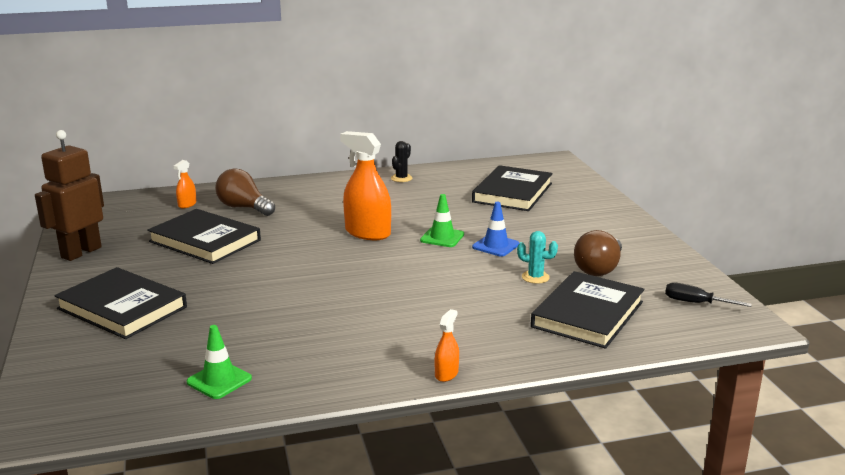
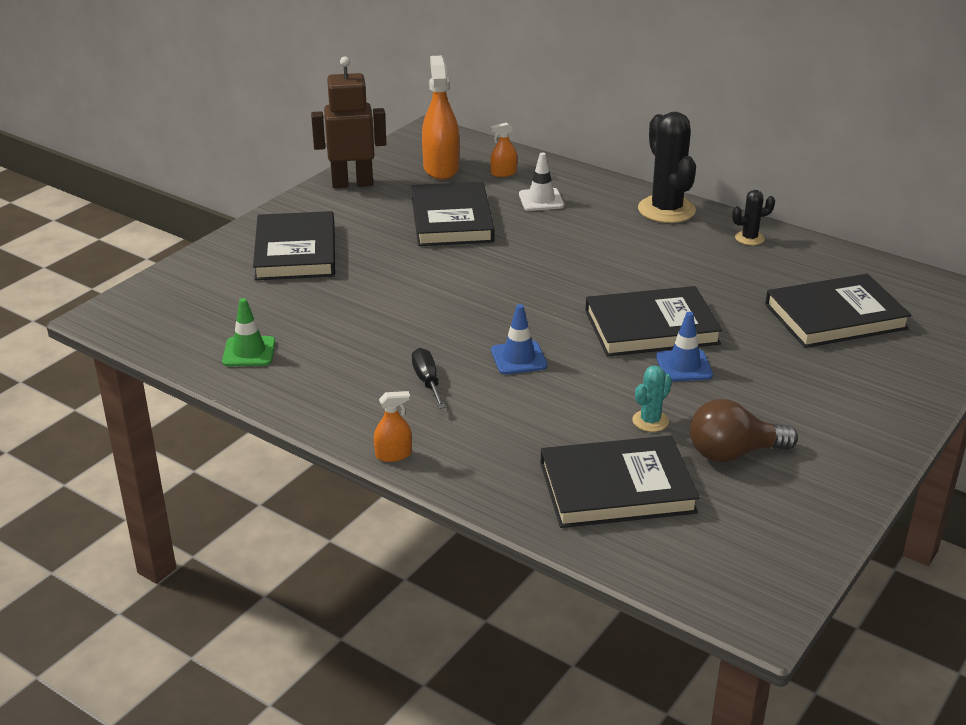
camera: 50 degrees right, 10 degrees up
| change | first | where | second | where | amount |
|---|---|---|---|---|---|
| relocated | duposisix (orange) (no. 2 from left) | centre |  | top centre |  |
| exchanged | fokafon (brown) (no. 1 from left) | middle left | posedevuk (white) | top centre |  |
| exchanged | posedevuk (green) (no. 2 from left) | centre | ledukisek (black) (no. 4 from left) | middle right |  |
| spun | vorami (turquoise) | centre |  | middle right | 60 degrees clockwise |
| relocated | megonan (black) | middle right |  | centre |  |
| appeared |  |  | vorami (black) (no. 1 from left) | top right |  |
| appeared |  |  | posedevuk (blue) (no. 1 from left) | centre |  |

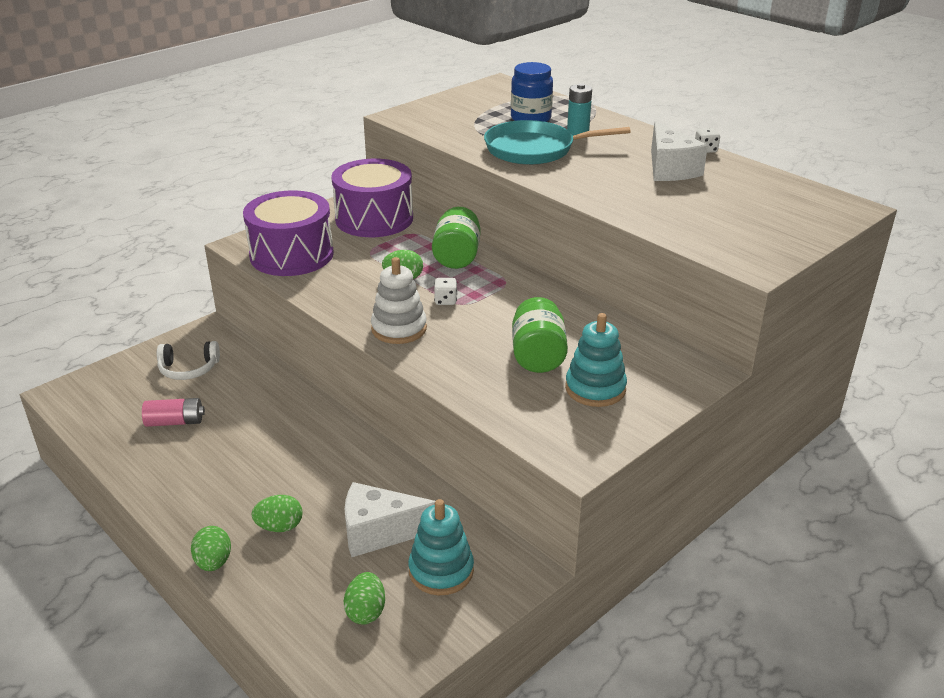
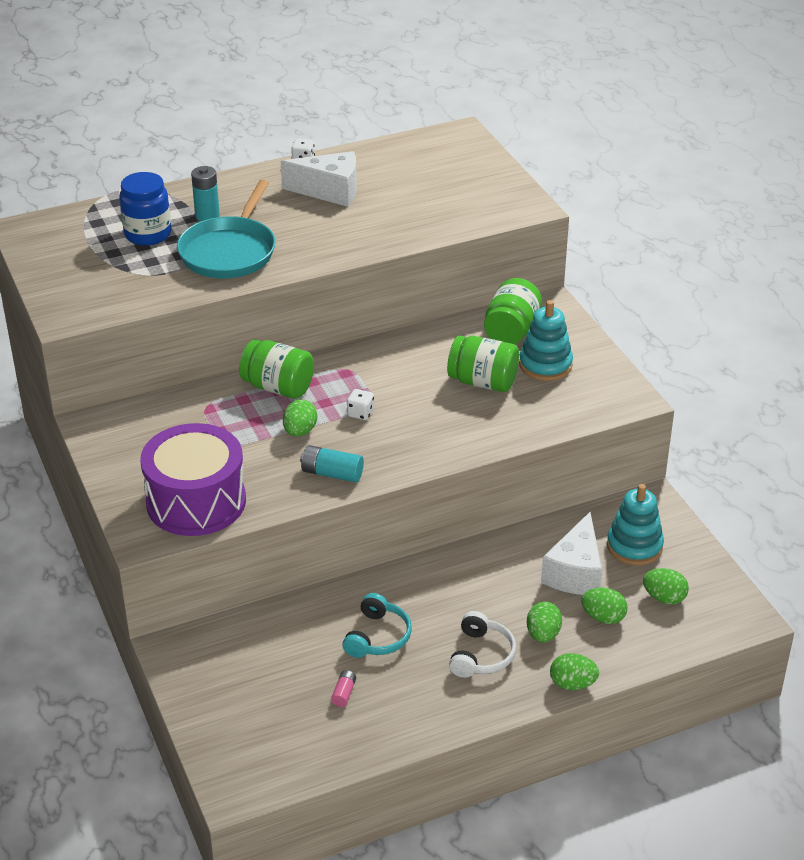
camera: 70 degrees left, 5 degrees up
| change | first | where | second | where | amount |
|---|---|---|---|---|---|
| missing | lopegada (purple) (no. 2 from left) | top centre |  |  |  |
| missing | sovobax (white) | centre |  |  |  |
| relocated | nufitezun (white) | middle left |  | bottom centre |  |
| size | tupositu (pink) | middle left |  | bottom centre | x0.57 |
| appeared |  |  | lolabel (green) (no. 3 from left) | centre |  |
| appeared |  |  | tupositu (turquoise) (no. 2 from left) | centre |  |
| appeared |  |  | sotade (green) (no. 4 from left) | bottom right |  |
| appeared |  |  | nufitezun (turquoise) | bottom centre |  |

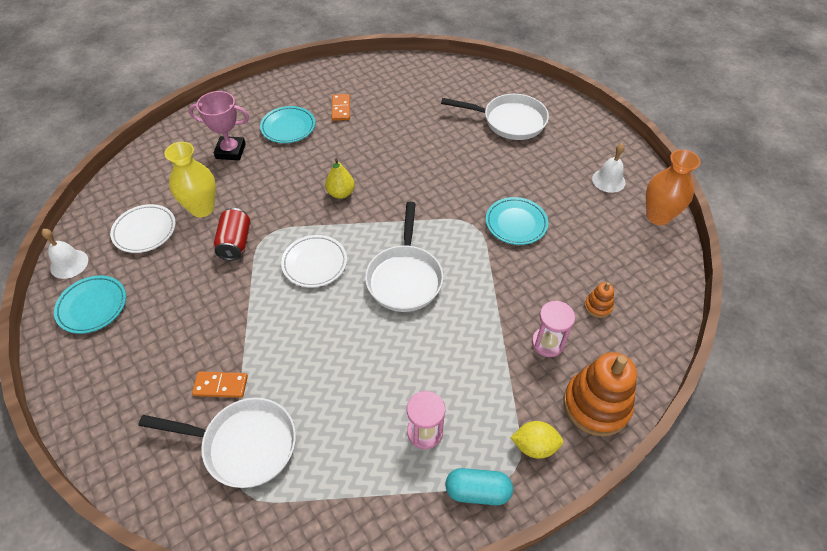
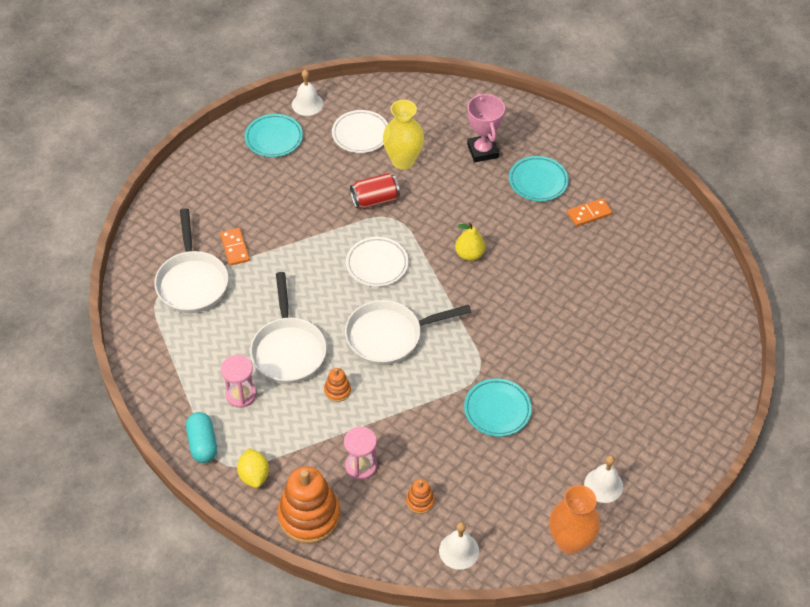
camera: 70 degrees right, 0 degrees up
| change | first | where | second | where | amount |
|---|---|---|---|---|---|
| relocated | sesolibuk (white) (no. 3 from left in the first image) | top centre | sesolibuk (white) (no. 2 from left) | centre |  |
| appeared |  |  | sovobax (orange) (no. 2 from left) | centre |  |
| appeared |  |  | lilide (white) (no. 2 from left) | bottom centre |  |

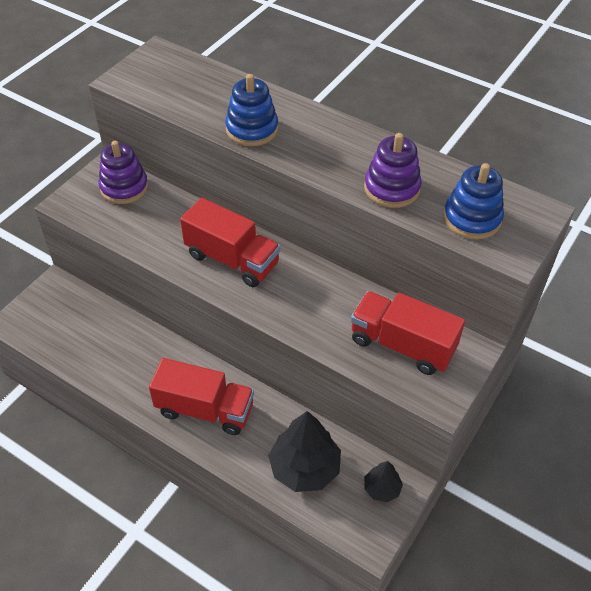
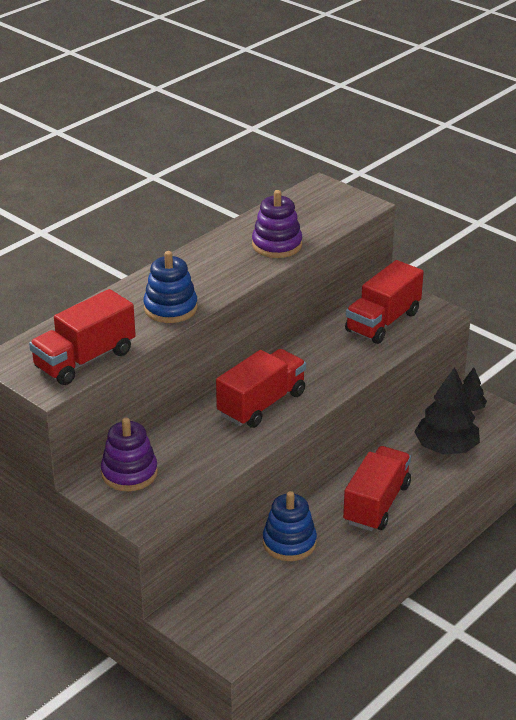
camera: 80 degrees left, 15 degrees down
| change | first | where | second | where | amount |
|---|---|---|---|---|---|
| relocated | sovobax (blue) (no. 2 from left) | middle right |  | bottom centre |  |
| appeared |  |  | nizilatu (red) (no. 1 from left) | middle left |  |

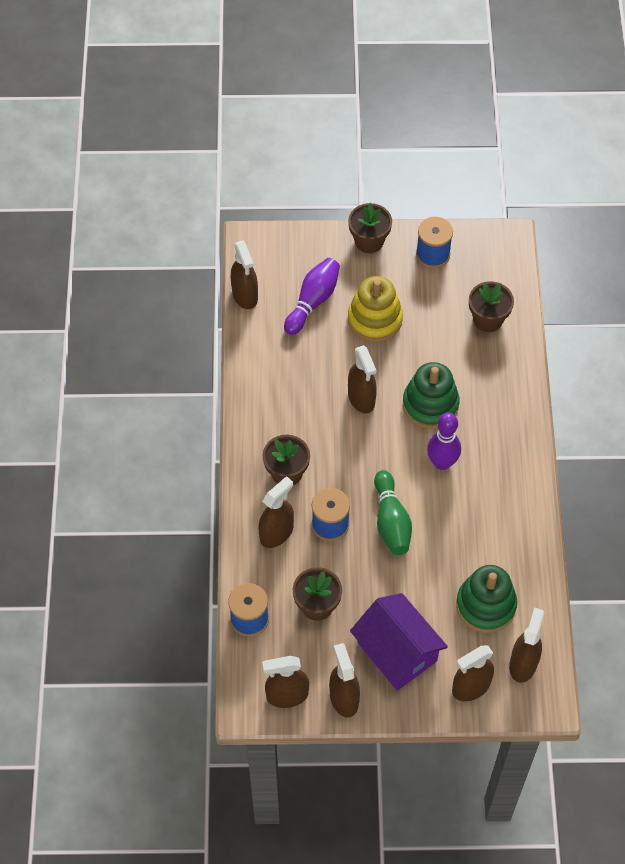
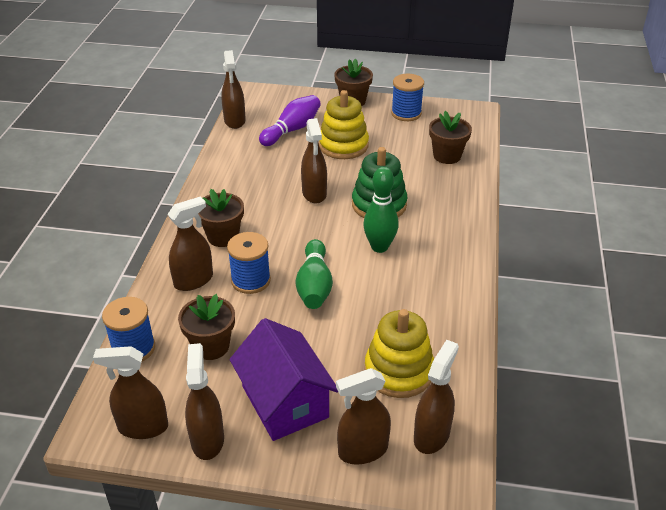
camera: 10 degrees right, 20 degrees down
| change | first | where | second | where | amount |
|---|---|---|---|---|---|
| colour | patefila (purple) (no. 2 from left) | middle right | patefila (green) (no. 2 from left) | centre |  |
| colour | sovobax (green) (no. 2 from left) | bottom right | sovobax (yellow) (no. 2 from left) | bottom centre |  |

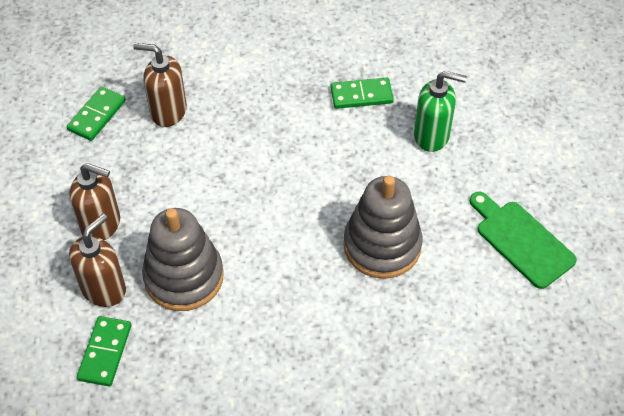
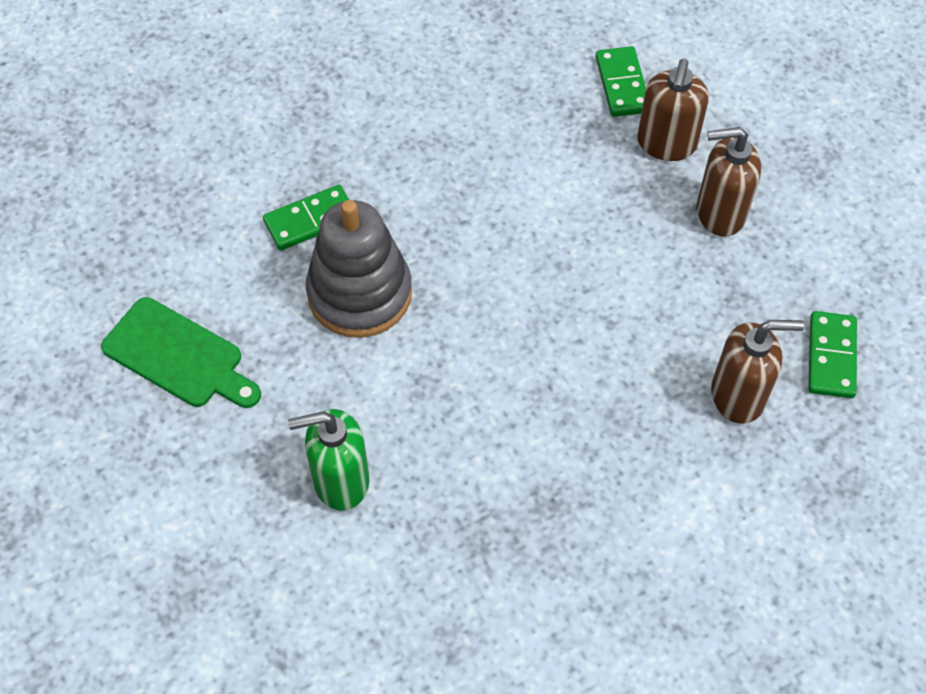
camera: 160 degrees right, 5 degrees up
| change | first | where | second | where | amount |
|---|---|---|---|---|---|
| relocated | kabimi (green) (no. 3 from left in the first image) | top centre | kabimi (green) (no. 1 from left) | top left |  |
| missing | sovobax (grey) (no. 1 from left) | middle left |  |  |  |

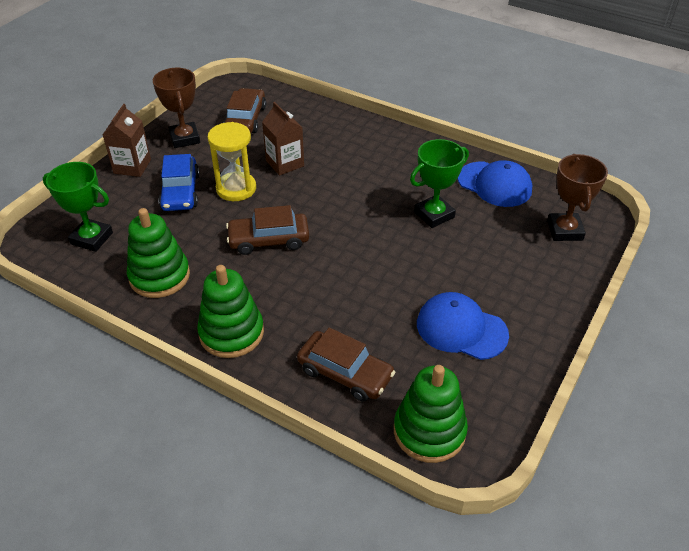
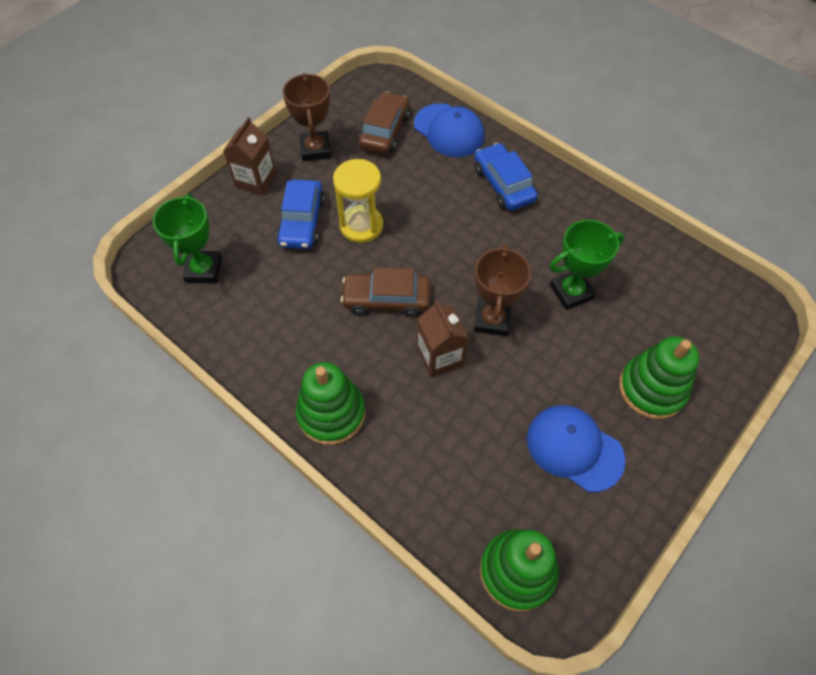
camera: 10 degrees right, 15 degrees up
| change | first | where | second | where | amount |
|---|---|---|---|---|---|
| relocated | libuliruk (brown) (no. 2 from left) | top centre |  | centre |  |
| relocated | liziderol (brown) (no. 2 from left) | middle right |  | centre |  |
| relocated | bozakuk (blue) (no. 2 from left in the first image) | top right | bozakuk (blue) (no. 1 from left) | top centre |  |
| spun | liziderol (green) (no. 1 from left) | middle left |  | middle left | 60 degrees clockwise |
| relocated | sovobax (green) (no. 1 from left in the first image) | middle left | sovobax (green) (no. 3 from left) | middle right |  |
| missing | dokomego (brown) (no. 3 from left) | centre |  |  |  |
| appeared |  |  | dokomego (blue) (no. 2 from left) | top centre |  |

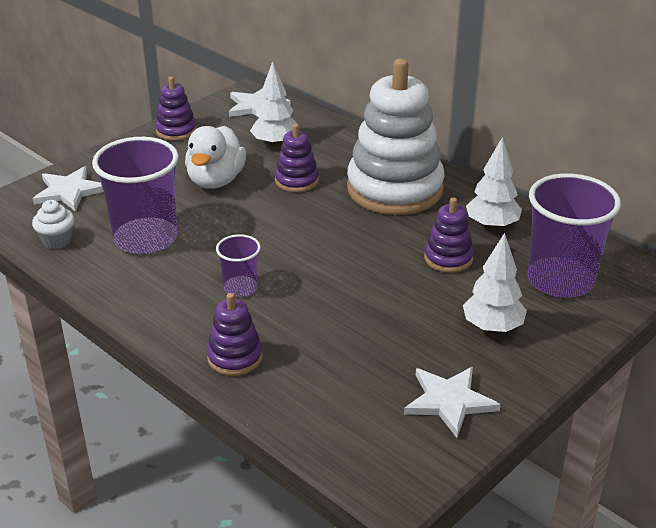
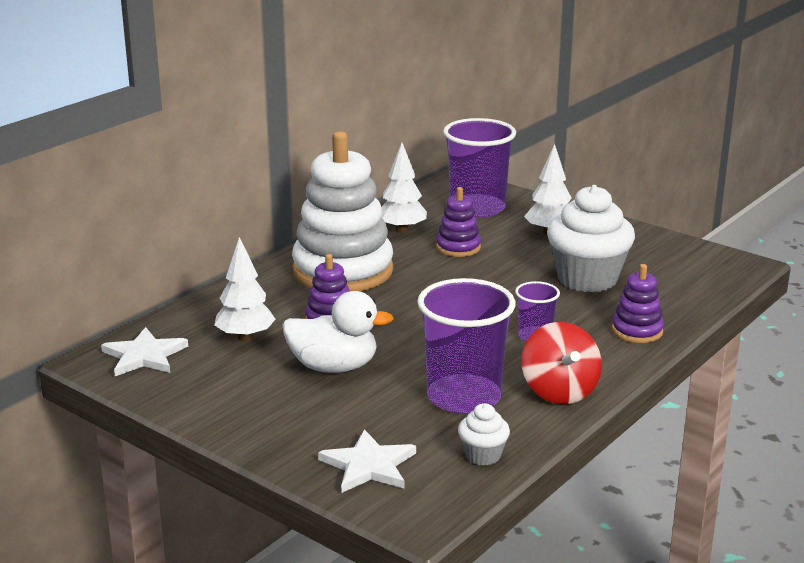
camera: 95 degrees left, 10 degrees down
| change | first | where | second | where | amount |
|---|---|---|---|---|---|
| missing | sovobax (purple) (no. 1 from left) | top left |  |  |  |
| missing | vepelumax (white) (no. 3 from left) | bottom right |  |  |  |
| appeared |  |  | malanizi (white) (no. 2 from left) | middle right |  |
| appeared |  |  | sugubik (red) | middle right |  |

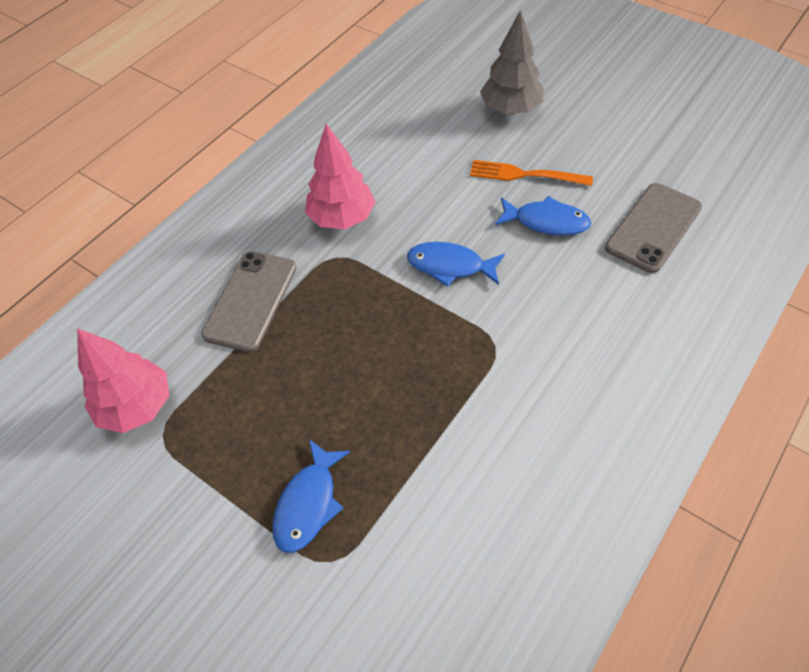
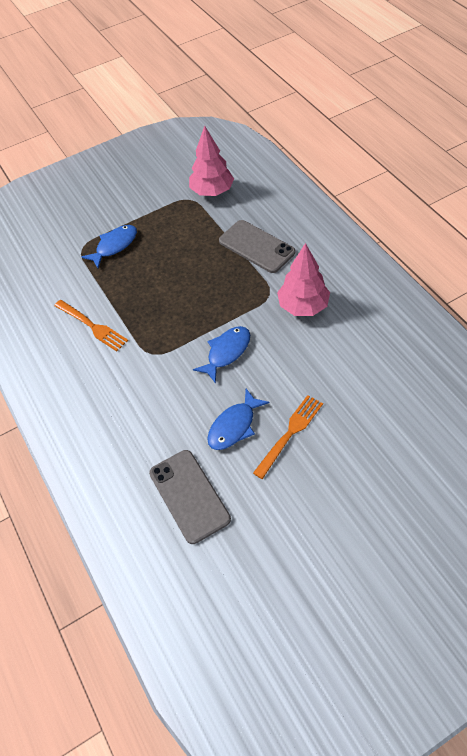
camera: 115 degrees right, 0 degrees up
| change | first | where | second | where | amount |
|---|---|---|---|---|---|
| missing | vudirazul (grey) | top centre |  |  |  |
| spun | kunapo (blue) (no. 1 from left) | bottom centre |  | top left | 90 degrees clockwise |
| appeared |  |  | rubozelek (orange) (no. 1 from left) | middle left |  |

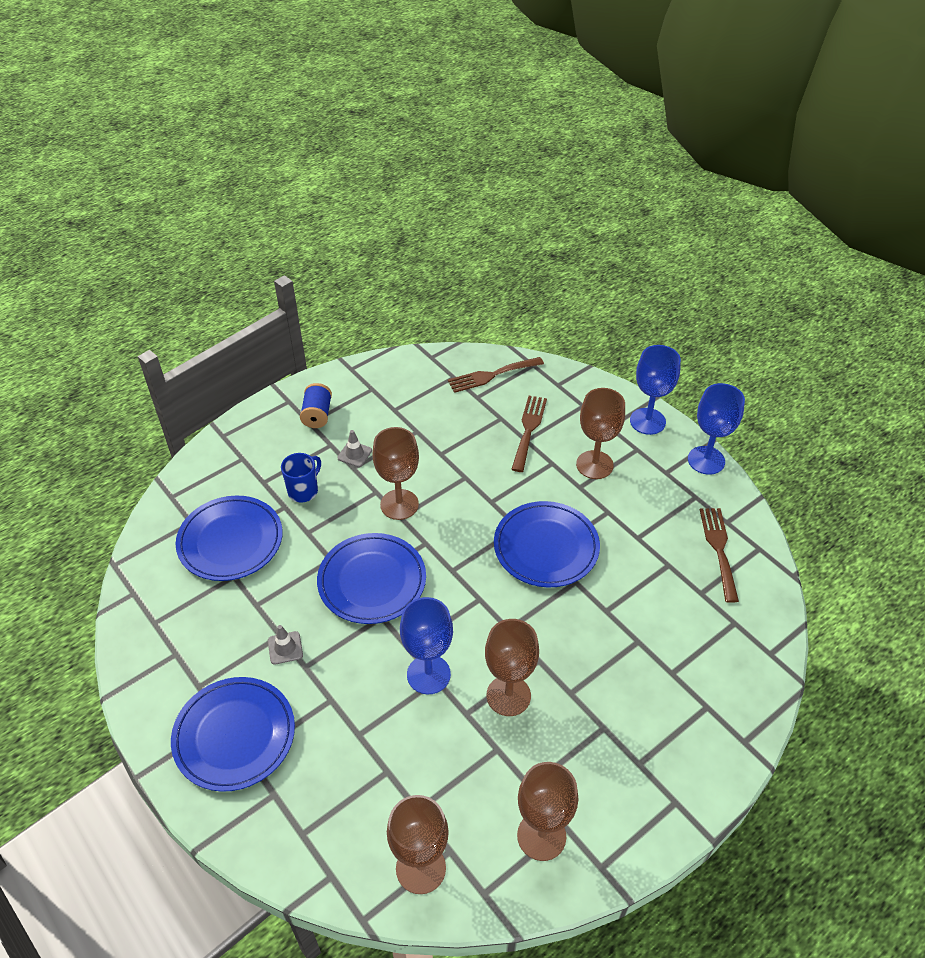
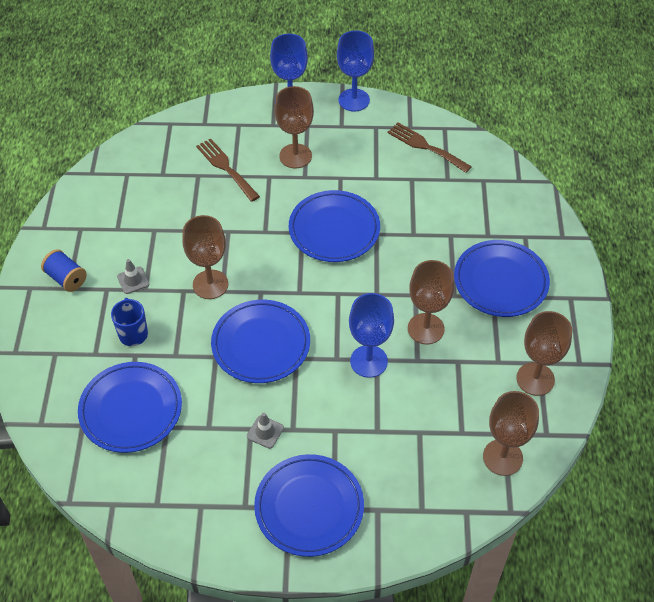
camera: 50 degrees left, 5 degrees up
| change | first | where | second | where | amount |
|---|---|---|---|---|---|
| missing | rubozelek (brown) (no. 1 from left) | centre |  |  |  |
| appeared |  |  | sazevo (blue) (no. 5 from left) | middle right |  |

